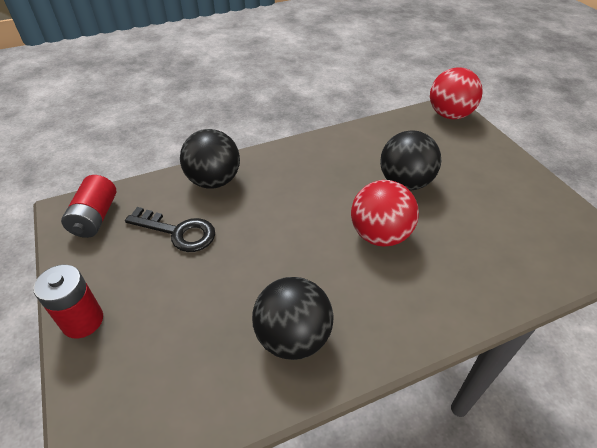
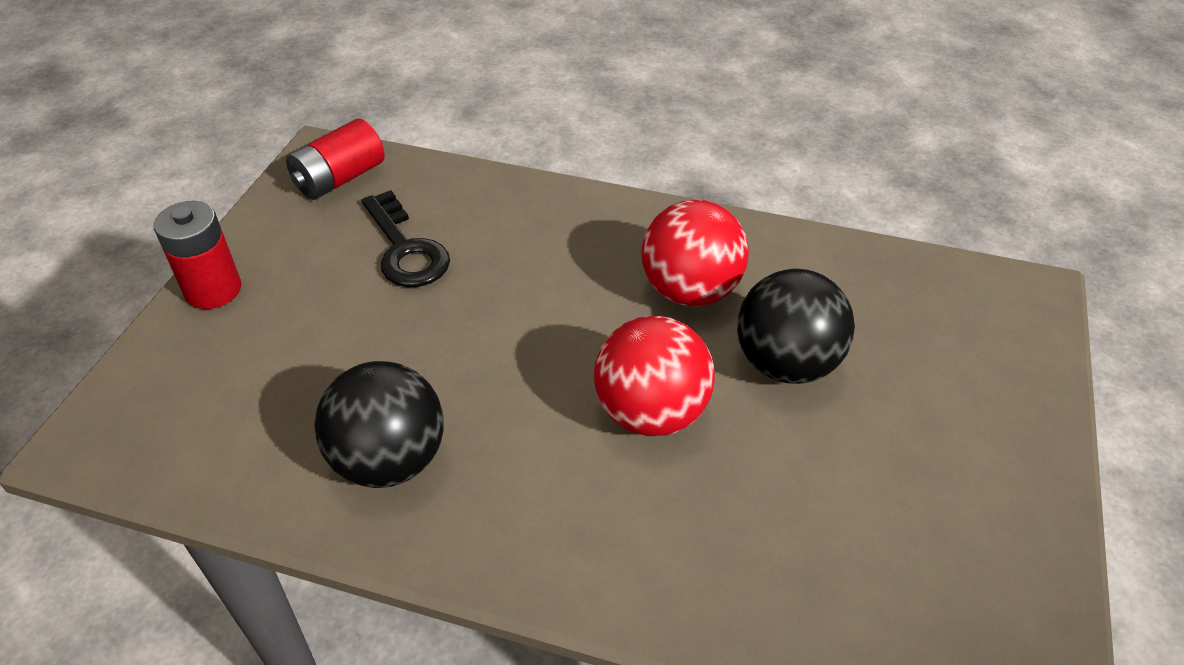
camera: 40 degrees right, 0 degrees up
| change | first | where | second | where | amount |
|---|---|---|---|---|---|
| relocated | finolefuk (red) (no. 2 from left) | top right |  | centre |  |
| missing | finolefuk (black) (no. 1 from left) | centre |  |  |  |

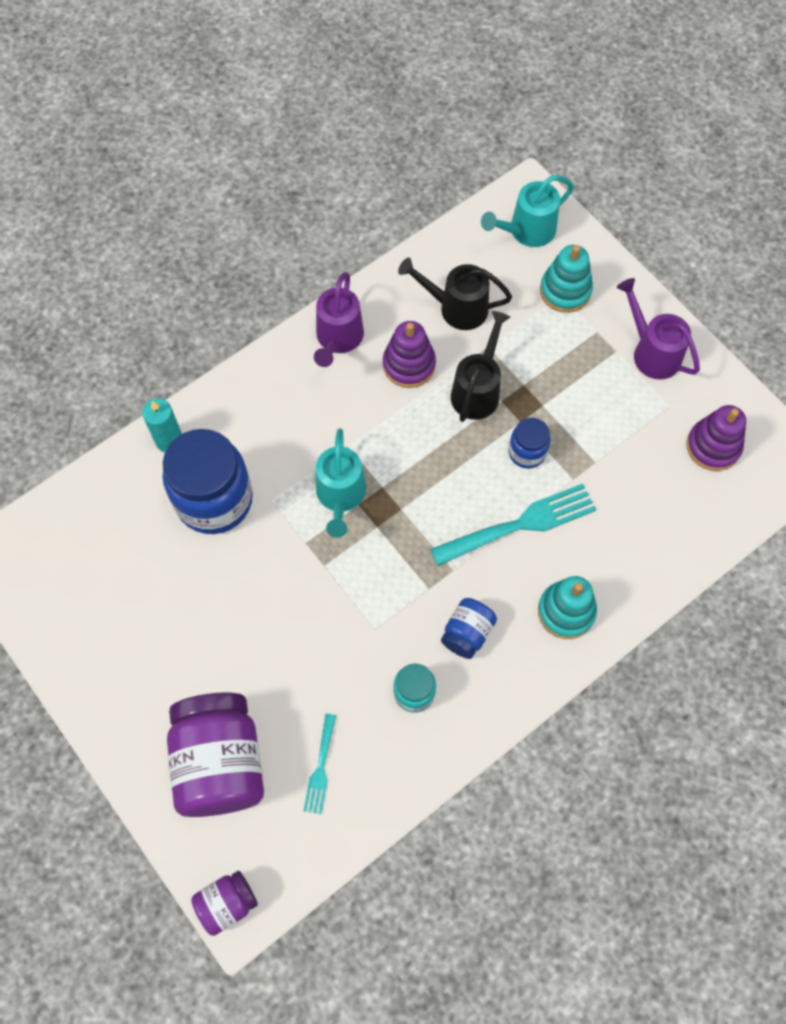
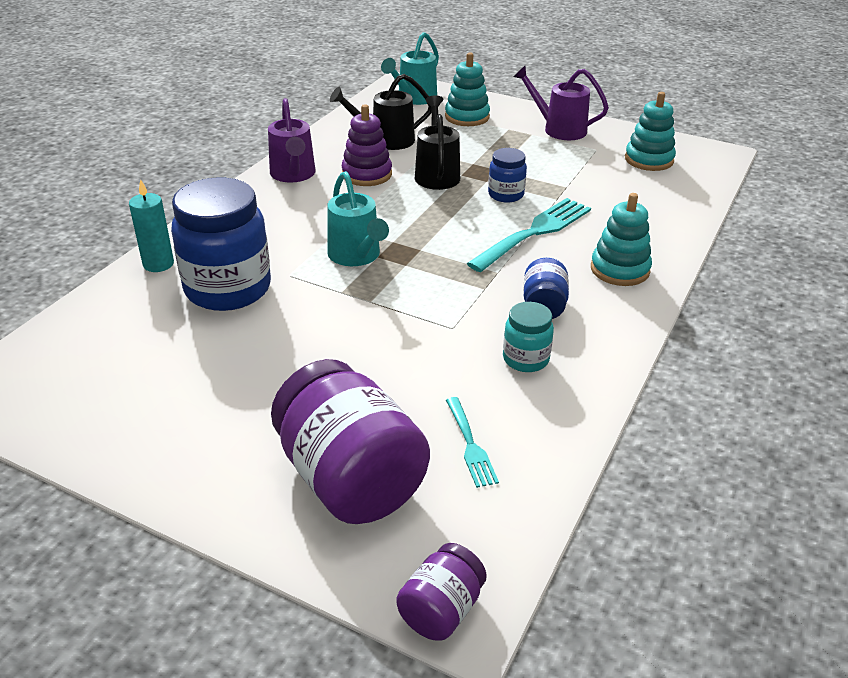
camera: 25 degrees left, 30 degrees down
| change | first | where | second | where | amount |
|---|---|---|---|---|---|
| colour | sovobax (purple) (no. 2 from left) | middle right | sovobax (turquoise) (no. 3 from left) | top right |  |

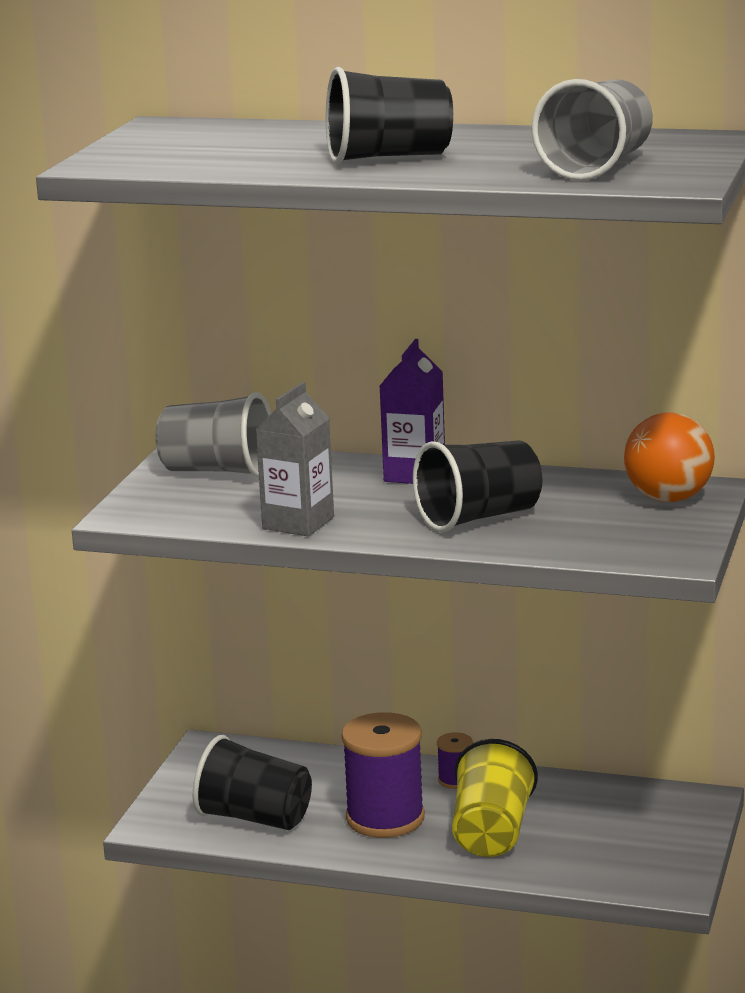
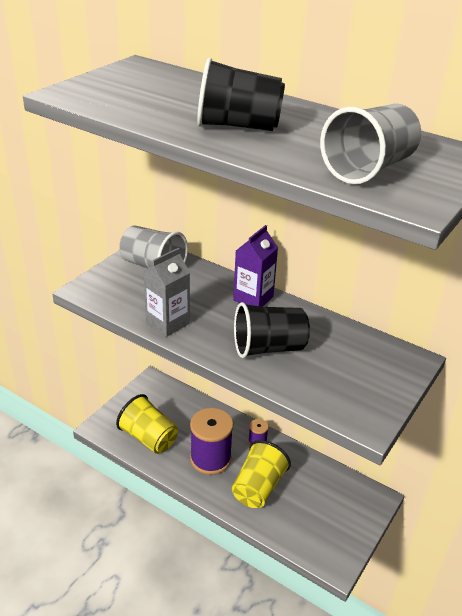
camera: 15 degrees right, 15 degrees up
| change | first | where | second | where | amount |
|---|---|---|---|---|---|
| missing | finolefuk (orange) | middle right |  |  |  |
| colour | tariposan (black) (no. 1 from left) | bottom centre | tariposan (yellow) (no. 1 from left) | bottom left |  |

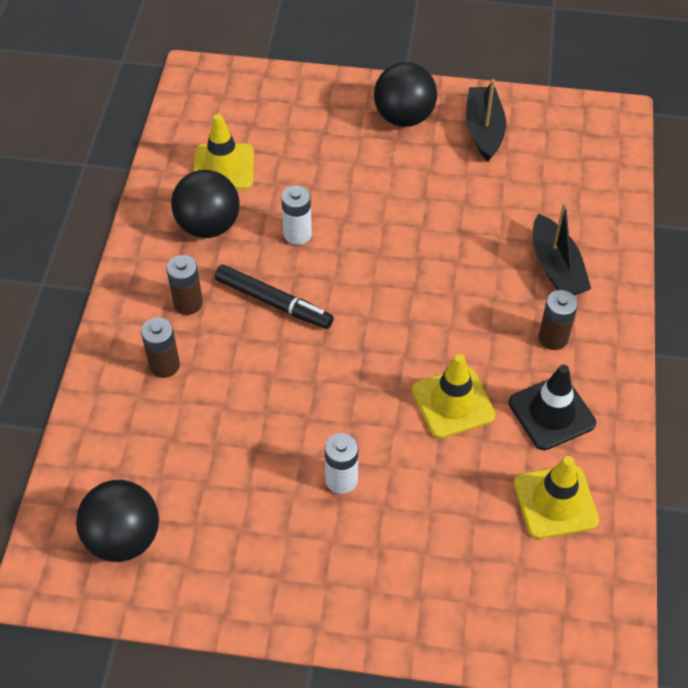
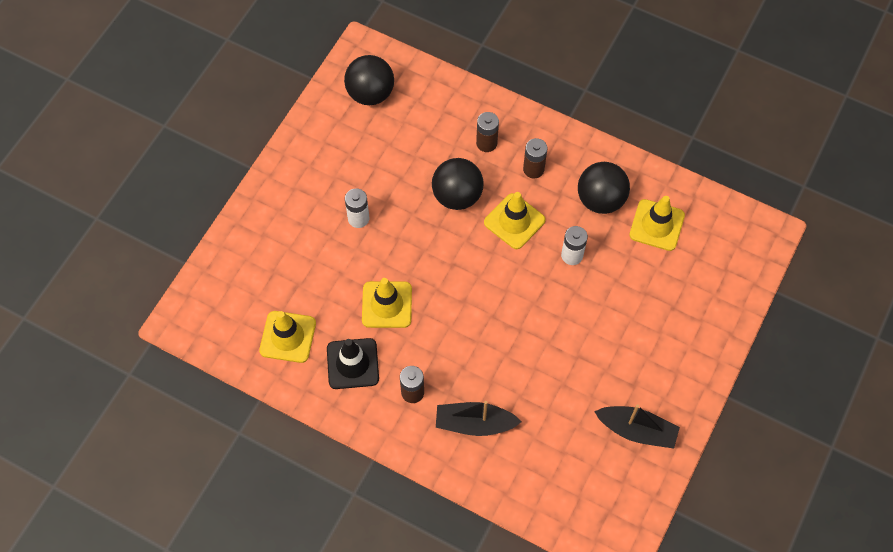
camera: 110 degrees right, 10 degrees up
| change | first | where | second | where | amount |
|---|---|---|---|---|---|
| relocated | finolefuk (black) (no. 3 from left in the first image) | top centre | finolefuk (black) (no. 2 from left) | centre |  |
| exchanged | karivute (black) | centre | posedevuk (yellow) (no. 3 from left) | centre |  |

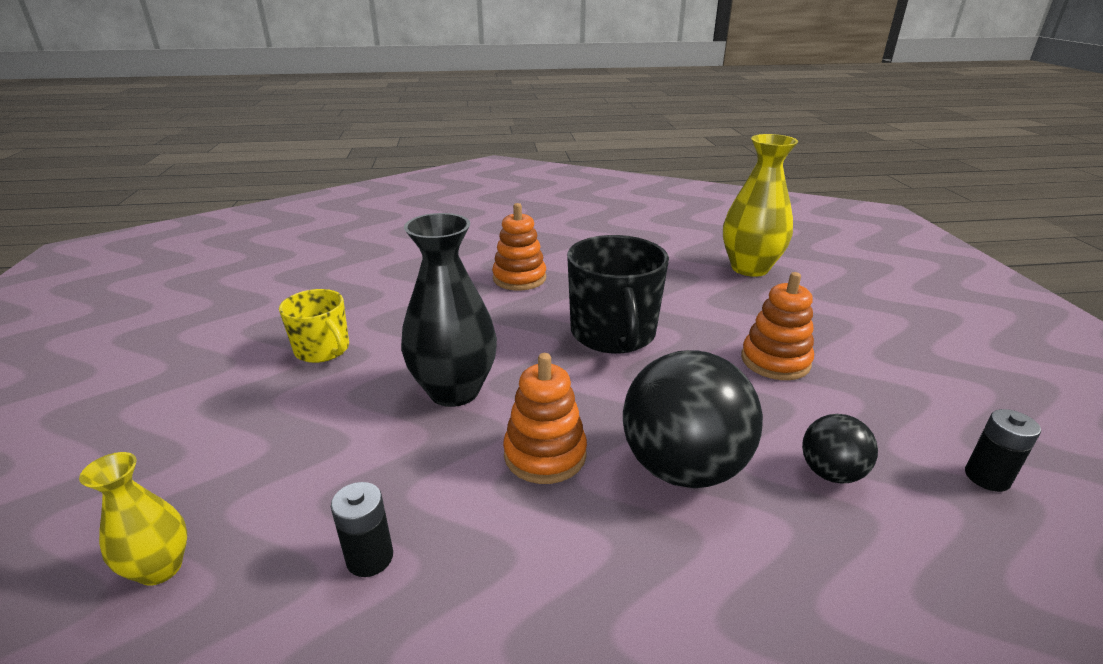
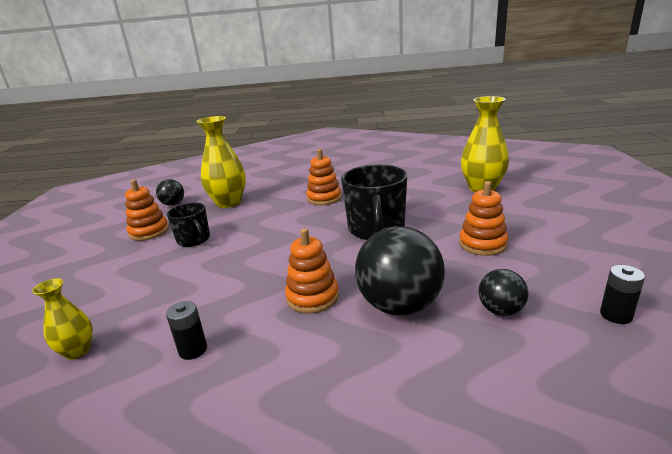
camera: 10 degrees right, 5 degrees down
| change | first | where | second | where | amount |
|---|---|---|---|---|---|
| missing | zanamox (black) | centre |  |  |  |
| colour | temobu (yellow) | middle left | temobu (black) (no. 1 from left) | middle left |  |
| appeared |  |  | zanamox (yellow) (no. 2 from left) | middle left |  |
| appeared |  |  | finolefuk (black) (no. 1 from left) | middle left |  |
| appeared |  |  | sovobax (orange) (no. 1 from left) | middle left |  |

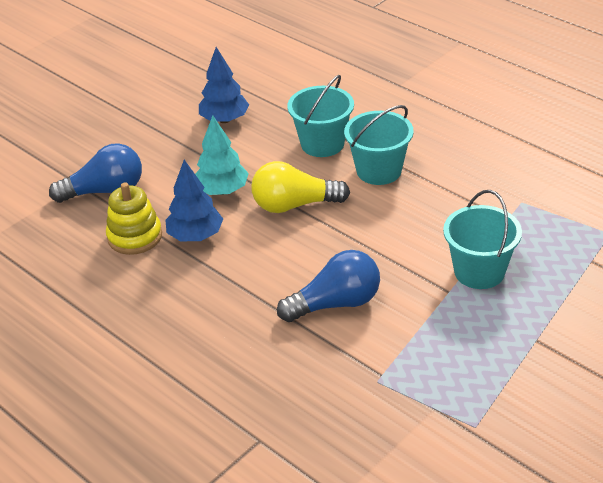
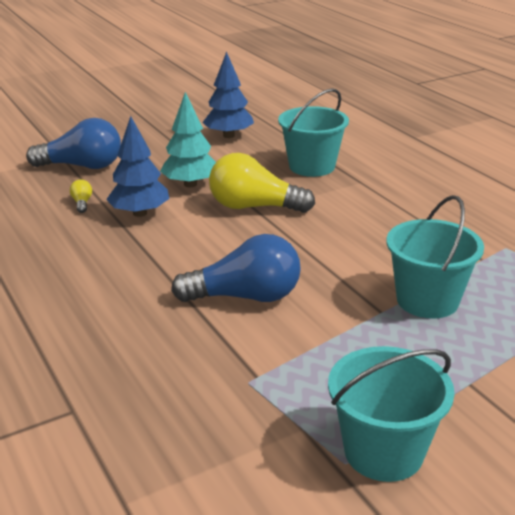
camera: 15 degrees right, 10 degrees down
| change | first | where | second | where | amount |
|---|---|---|---|---|---|
| relocated | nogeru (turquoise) (no. 2 from left) | top centre |  | bottom right |  |
| exchanged | sovobax (yellow) | middle left | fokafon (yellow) (no. 1 from left) | middle left |  |

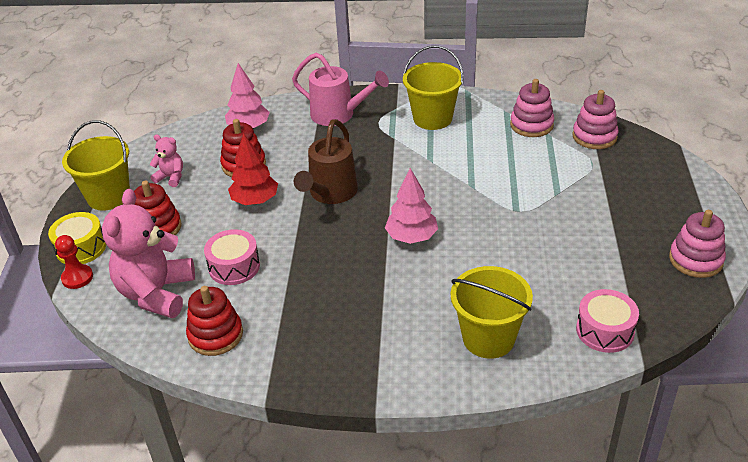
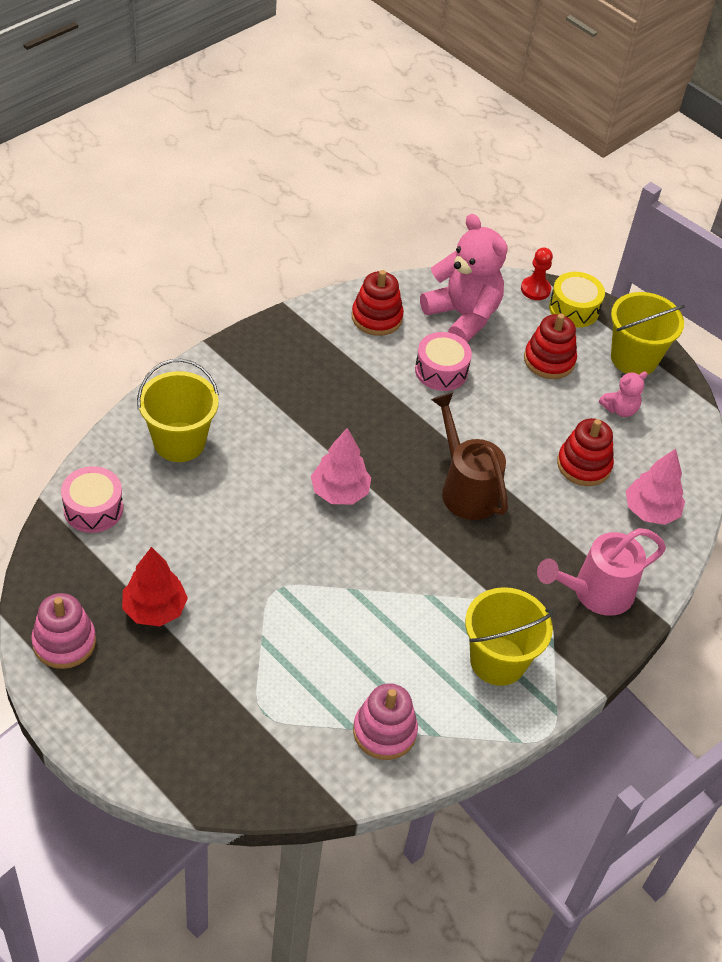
camera: 125 degrees right, 10 degrees up
| change | first | where | second | where | amount |
|---|---|---|---|---|---|
| missing | sovobax (pink) (no. 2 from left) | top right |  |  |  |
| relocated | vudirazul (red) | centre |  | middle left |  |

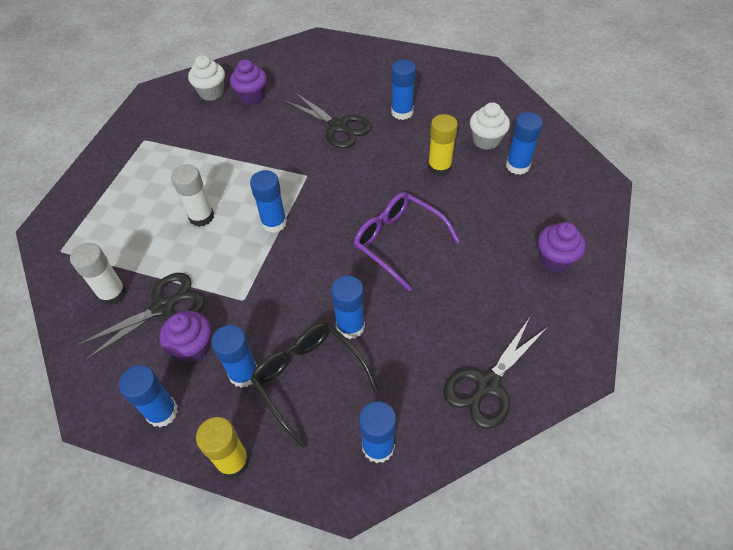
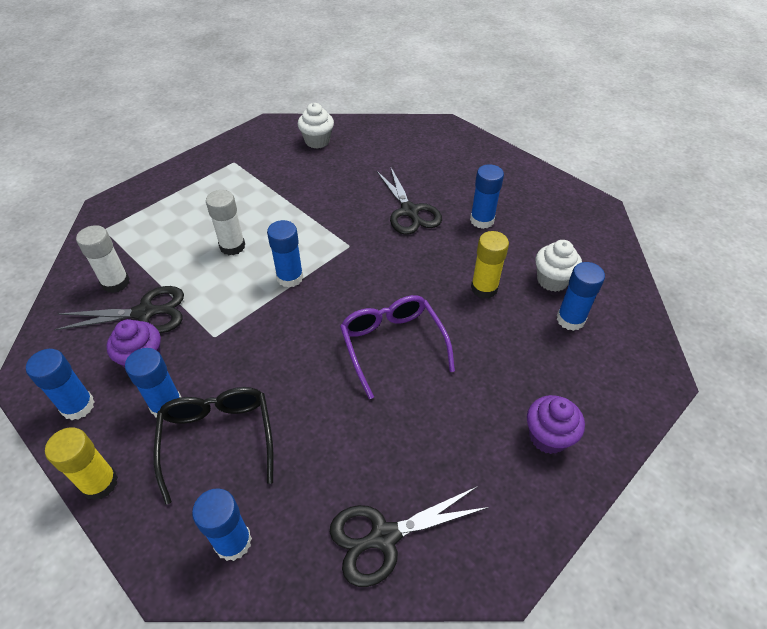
camera: 25 degrees right, 5 degrees down
| change | first | where | second | where | amount |
|---|---|---|---|---|---|
| missing | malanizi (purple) (no. 2 from left) | top centre |  |  |  |
| missing | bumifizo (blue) (no. 4 from left) | centre |  |  |  |

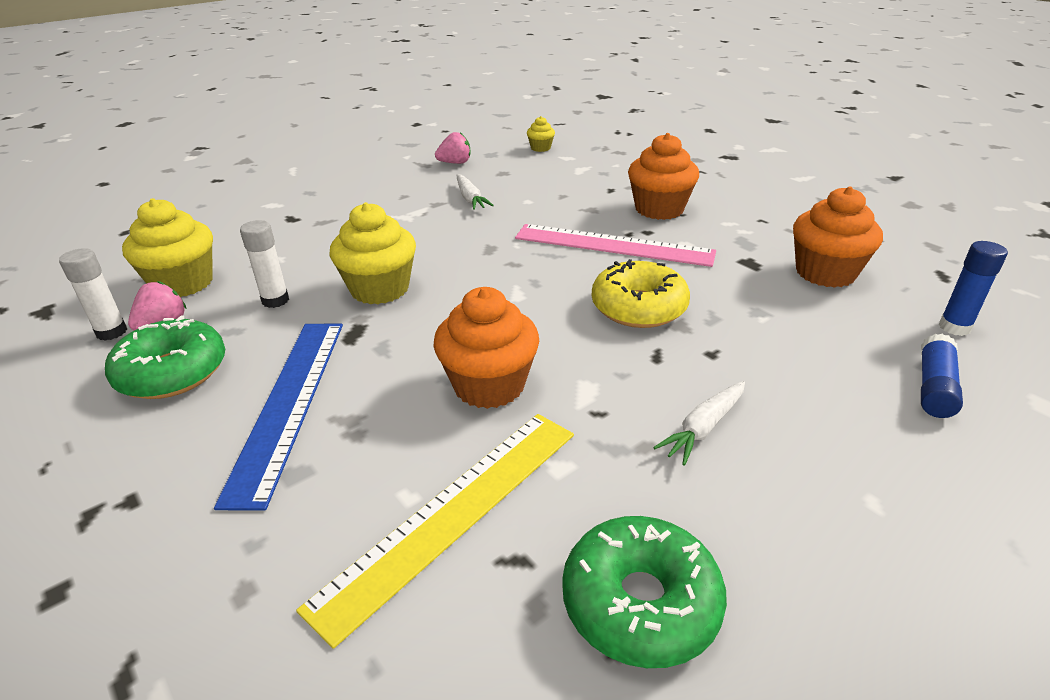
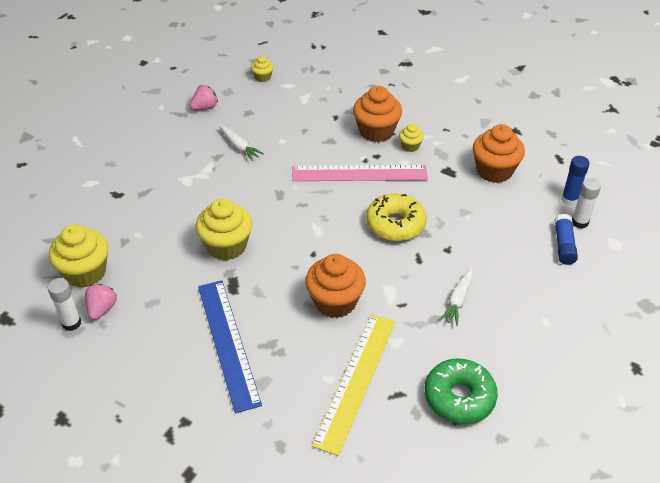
camera: 20 degrees left, 10 degrees up
| change | first | where | second | where | amount |
|---|---|---|---|---|---|
| relocated | bumifizo (white) (no. 2 from left) | middle left |  | middle right |  |
| missing | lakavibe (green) (no. 1 from left) | middle left |  |  |  |
| appeared |  |  | malanizi (yellow) (no. 4 from left) | top centre |  |

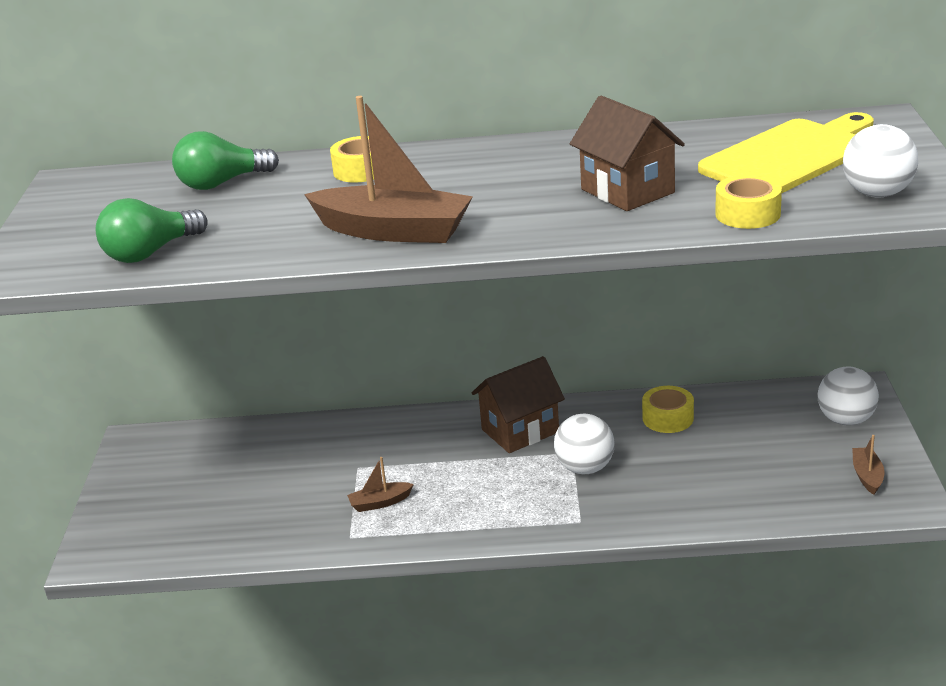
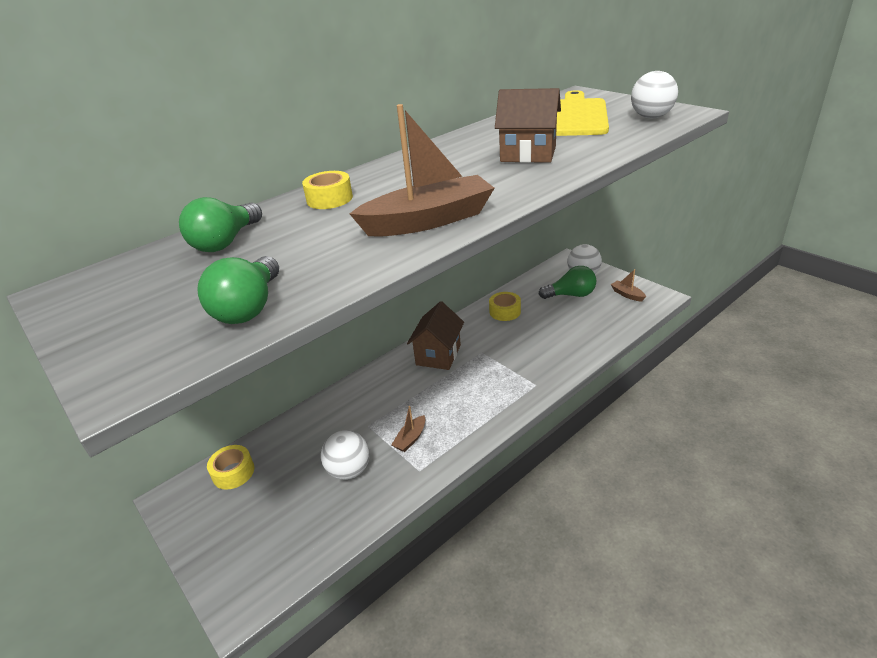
camera: 40 degrees left, 5 degrees up
| change | first | where | second | where | amount |
|---|---|---|---|---|---|
| relocated | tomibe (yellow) (no. 3 from left in the first image) | top right | tomibe (yellow) (no. 1 from left) | bottom left |  |
| relocated | finolefuk (white) (no. 1 from left) | centre |  | bottom centre |  |
| appeared |  |  | fokafon (green) (no. 3 from left) | centre |  |

